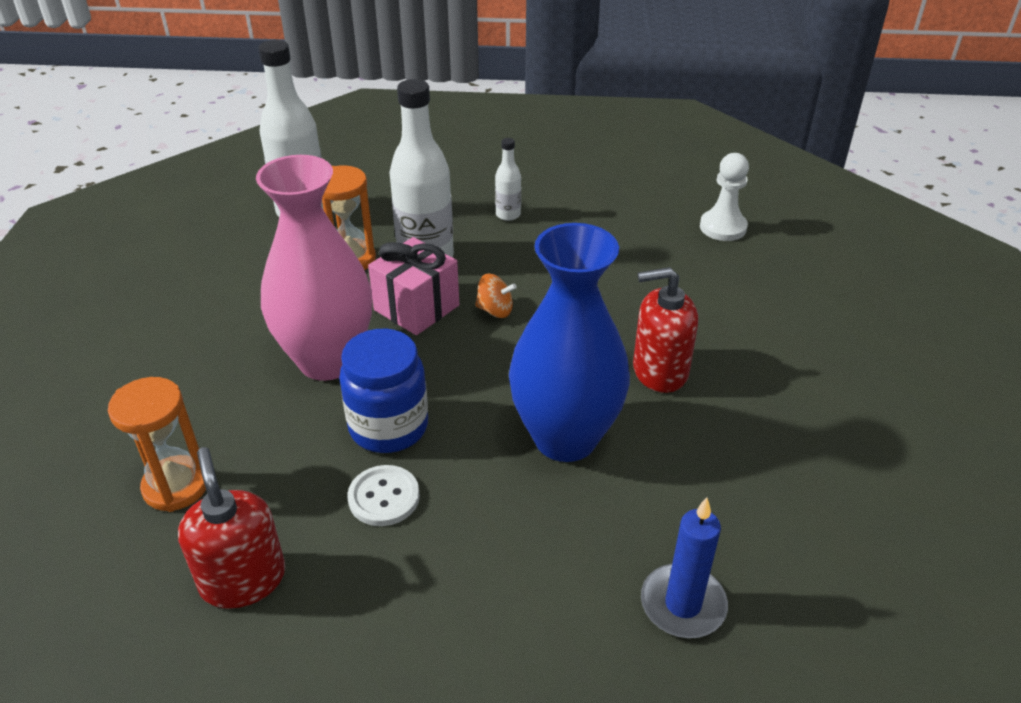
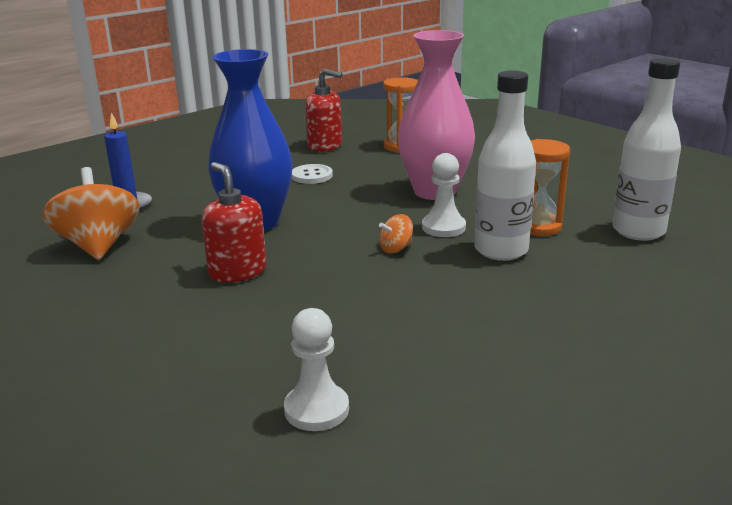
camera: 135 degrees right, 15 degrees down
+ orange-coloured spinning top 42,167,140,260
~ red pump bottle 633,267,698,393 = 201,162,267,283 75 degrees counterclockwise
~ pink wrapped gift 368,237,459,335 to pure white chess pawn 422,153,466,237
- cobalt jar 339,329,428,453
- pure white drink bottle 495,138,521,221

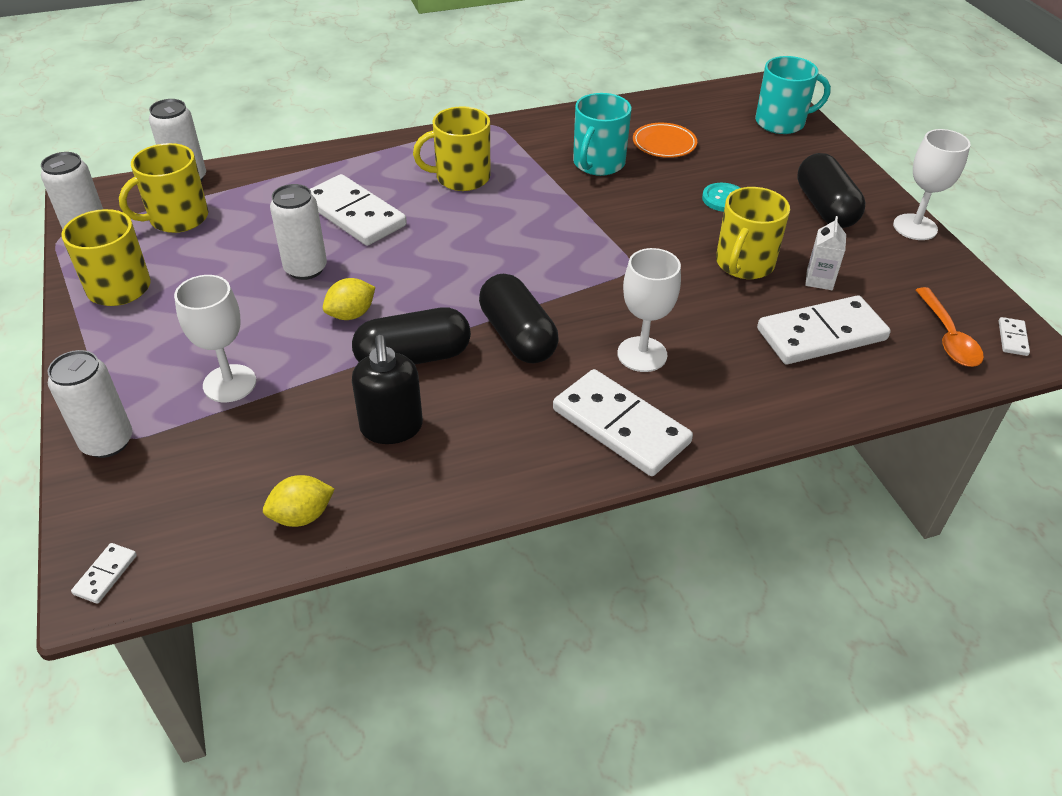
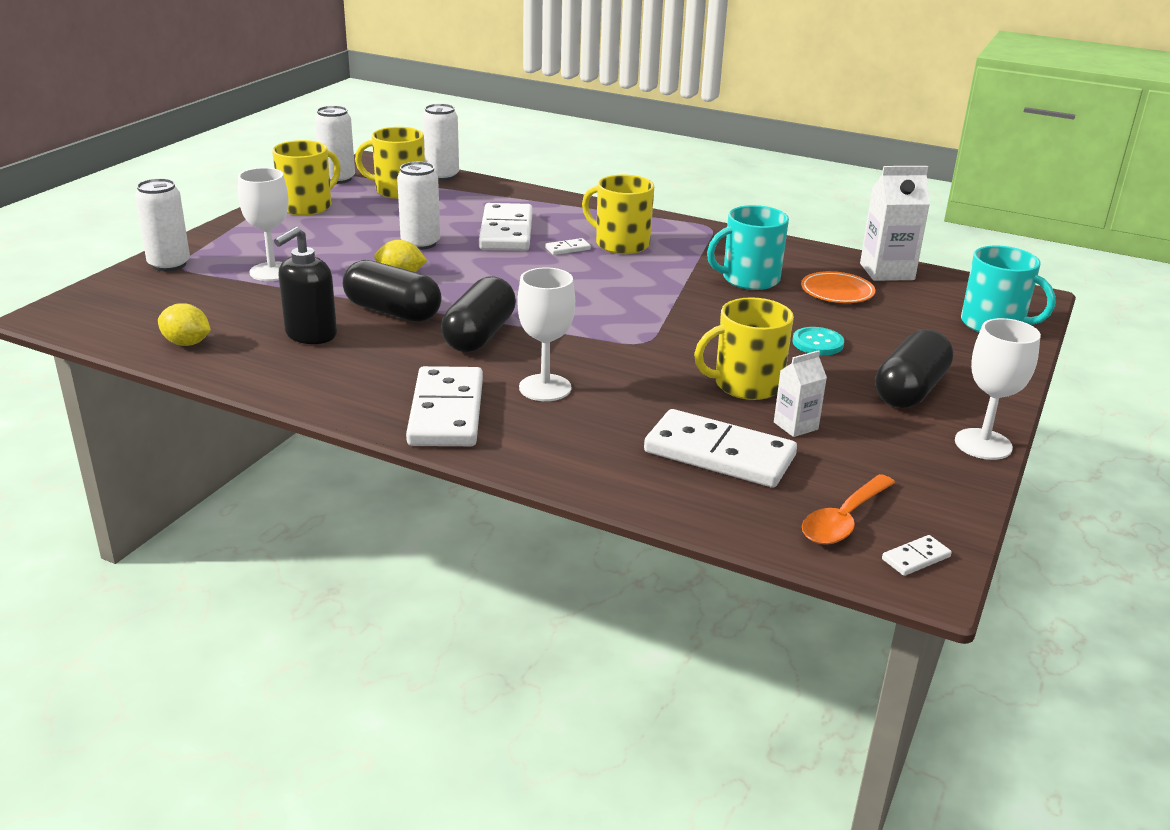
camera: 45 degrees right, 15 degrees down
~ pure white domino piece 71,543,137,604 to 545,238,591,255
+ pure white juice carton 860,166,930,281

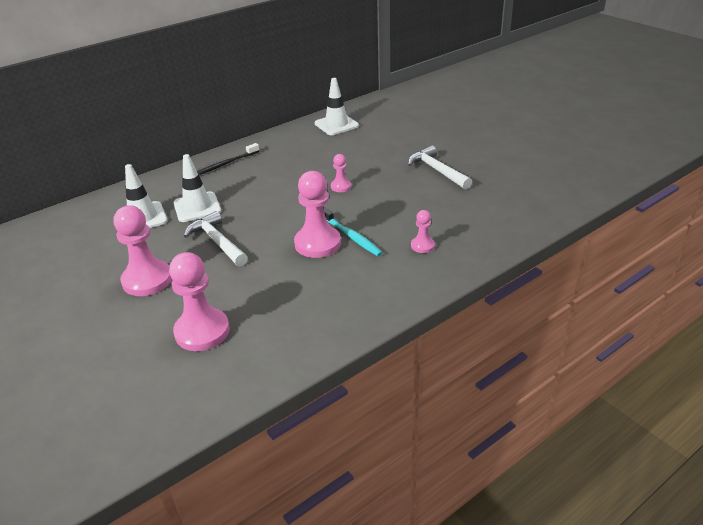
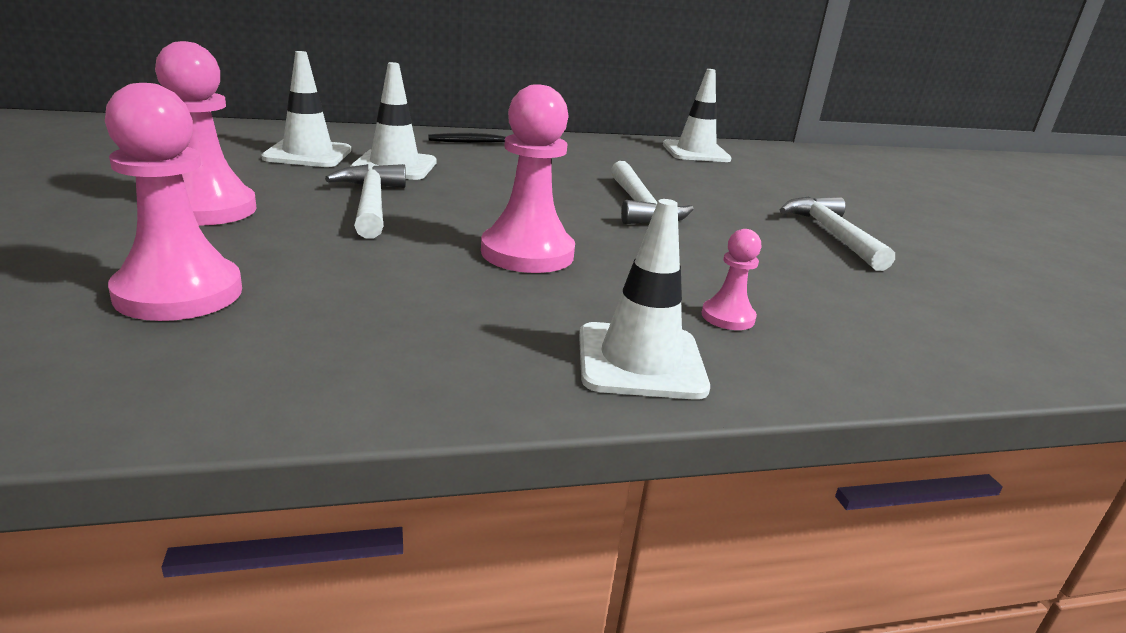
camera: 20 degrees right, 10 degrees down
+ pure white traffic cone 579,199,710,400
~ pink chess pawn 331,154,351,192 to pure white claw hammer 611,161,694,224
- teal toothbrush 323,207,383,257

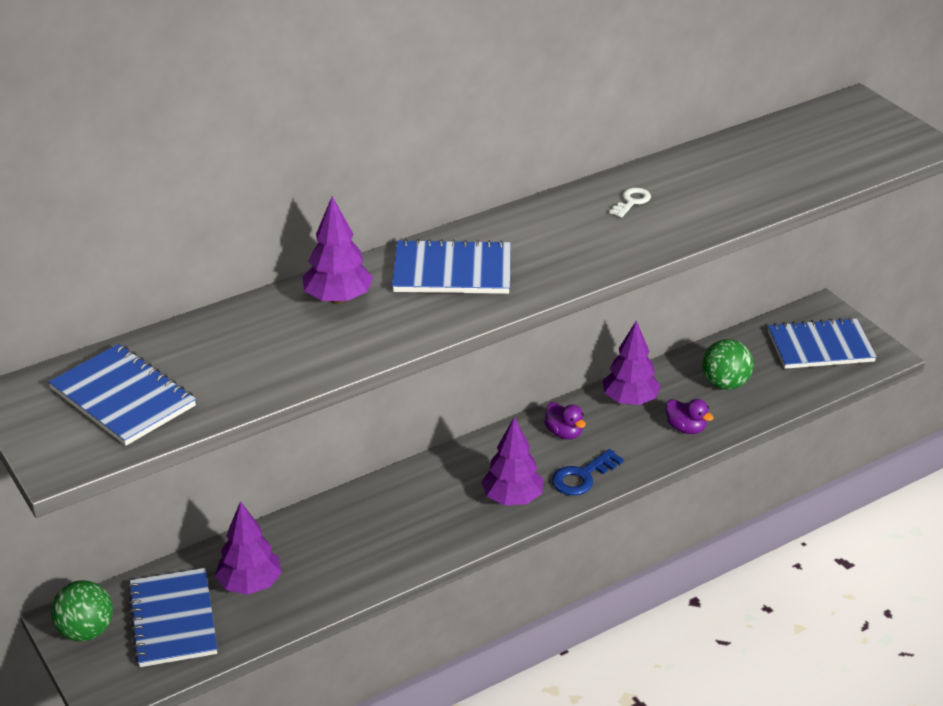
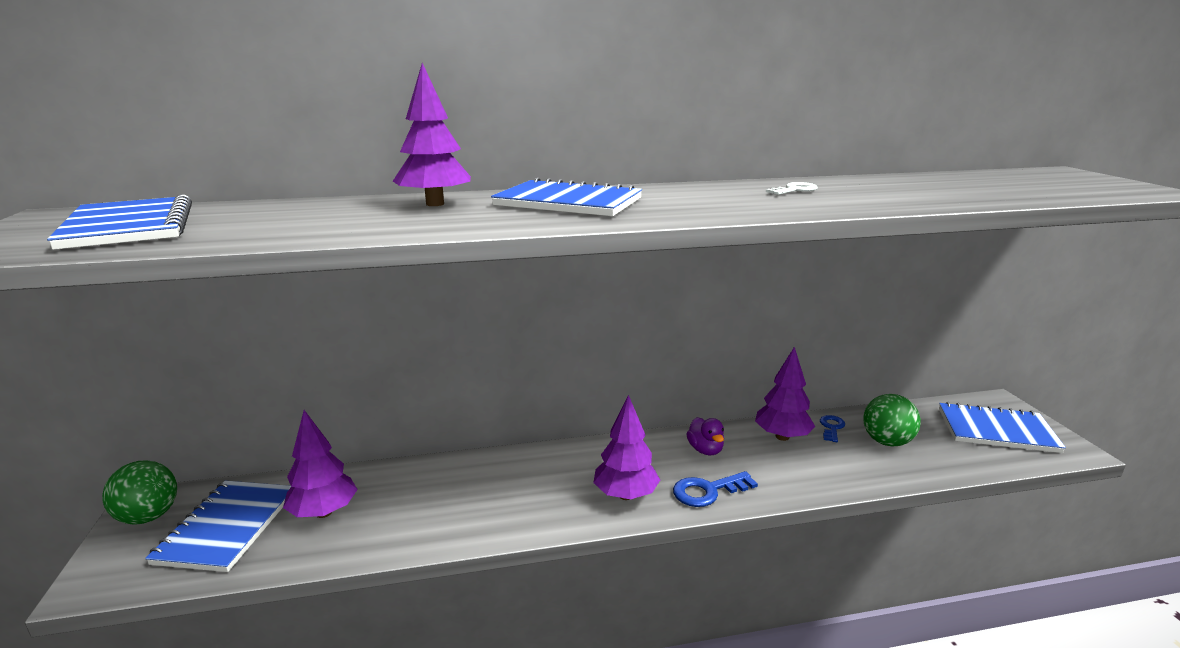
camera: 20 degrees right, 15 degrees down
+ cobalt door key 820,415,845,442
- royal purple rubber duck 666,399,714,434

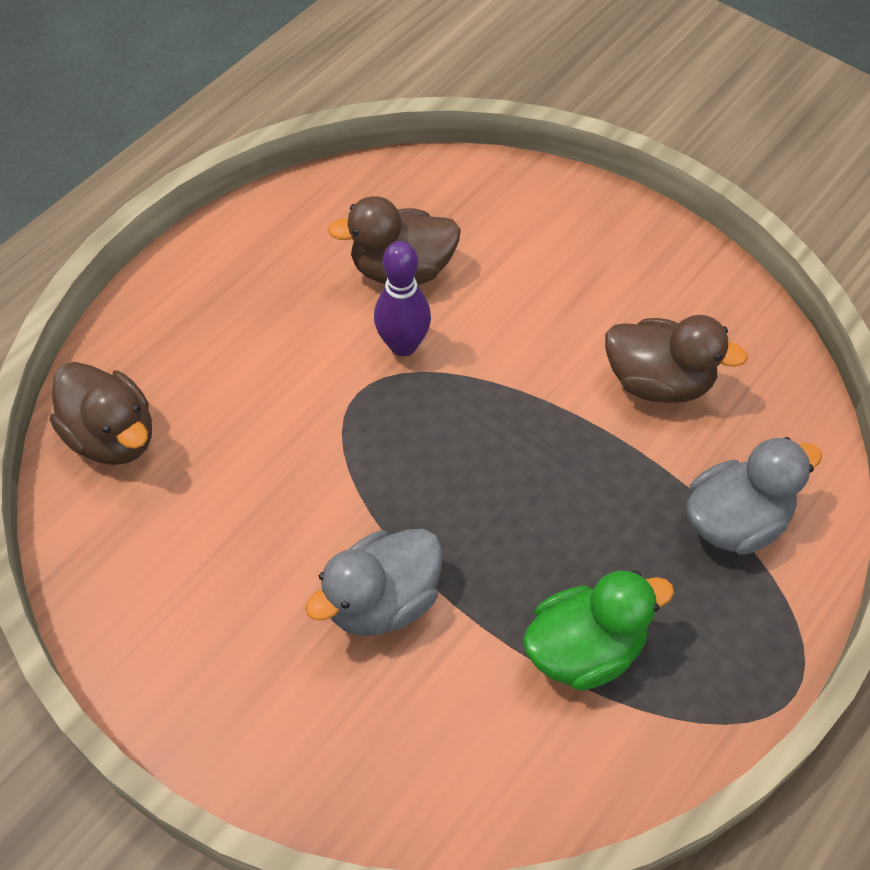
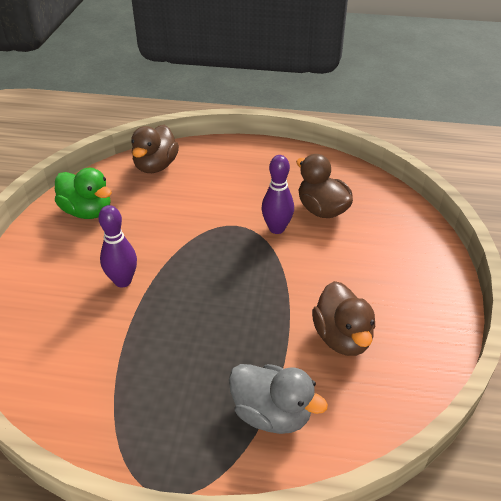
camera: 60 degrees right, 15 degrees down
~ emerald rubber duck 523,570,674,691 to 55,168,112,219
~ grey rubber duck 305,529,443,636 to royal purple tenpin 98,205,137,288

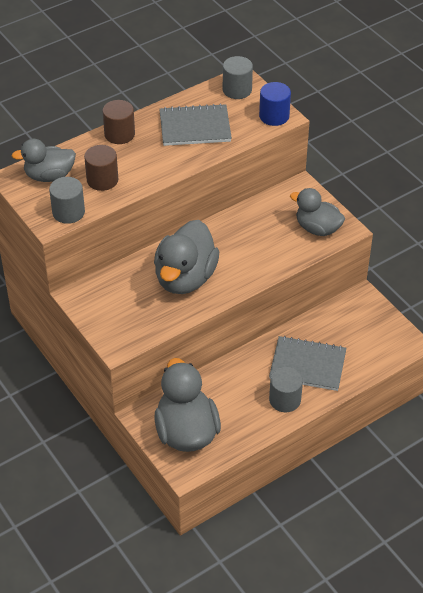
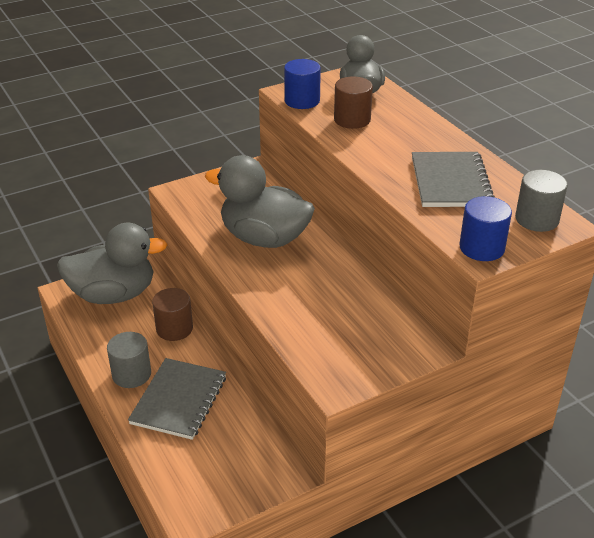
camera: 95 degrees right, 10 degrees down
~ dark brown cylinder 102,100,135,144 to 152,288,193,341
~ grey cylinder 49,177,85,224 to cobalt cylinder 284,59,321,109
- grey rubber duck 290,188,345,236

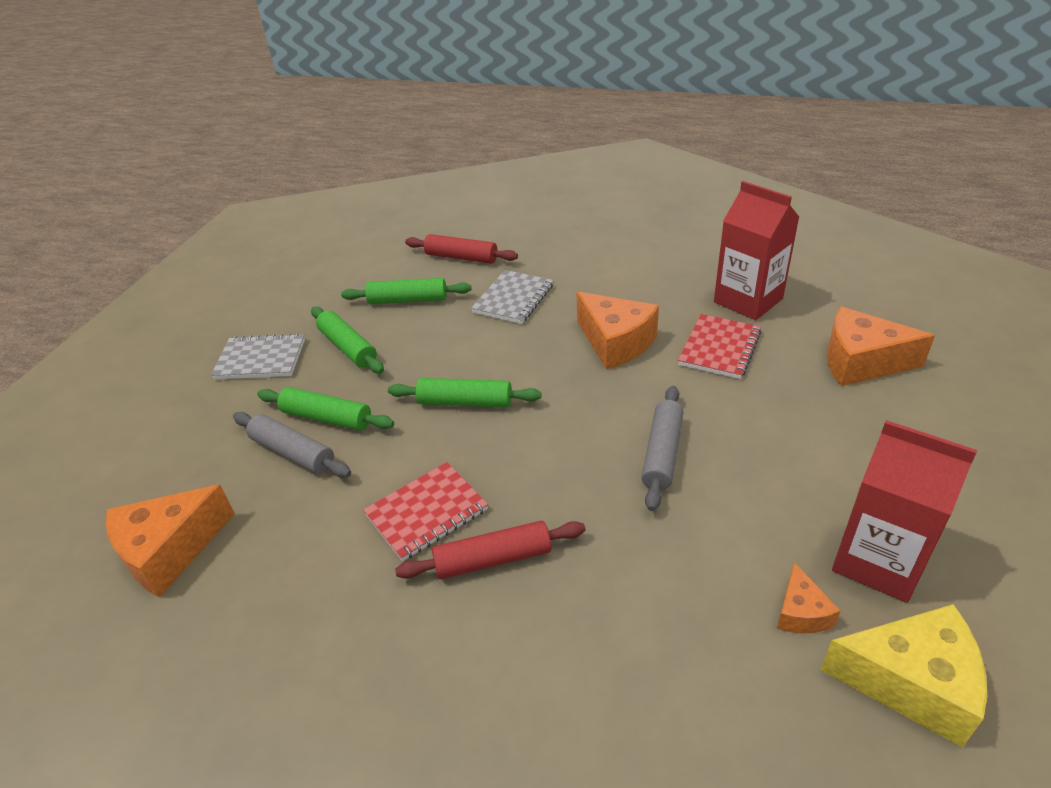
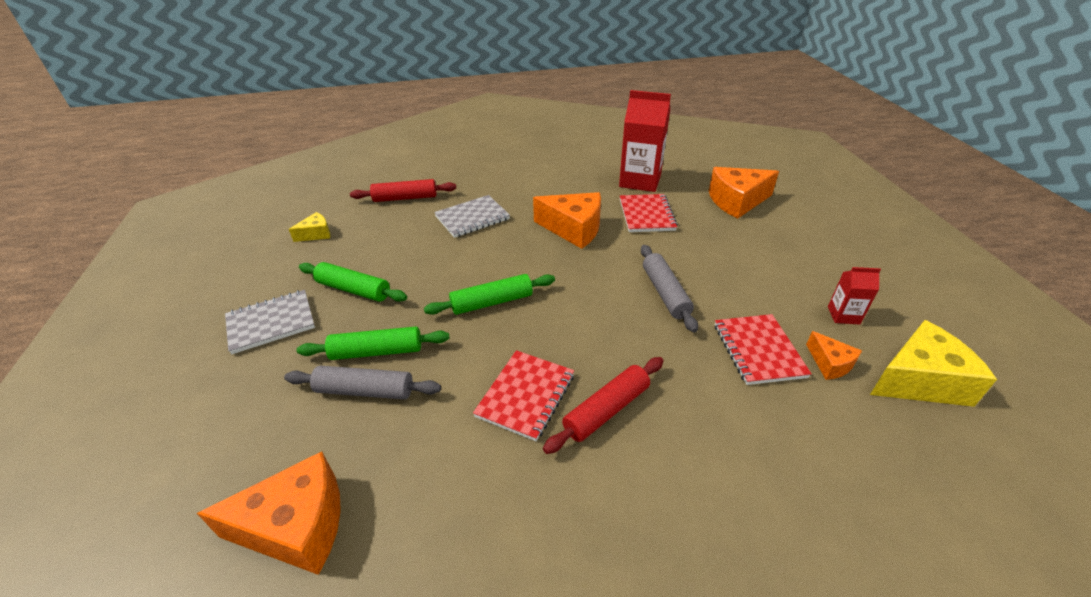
camera: 30 degrees left, 0 degrees up
~ orange-coloured piece of cheese 106,484,235,598 = 197,451,341,575 120 degrees counterclockwise
+ yellow piece of cheese 289,212,330,242
~ grey notepad 471,270,553,324 = 434,195,510,238 60 degrees clockwise
+ red notepad 715,314,812,385
~ red juice carton 832,420,977,603 = 828,267,881,325 x0.49
- emerald rolling pin 341,278,471,304

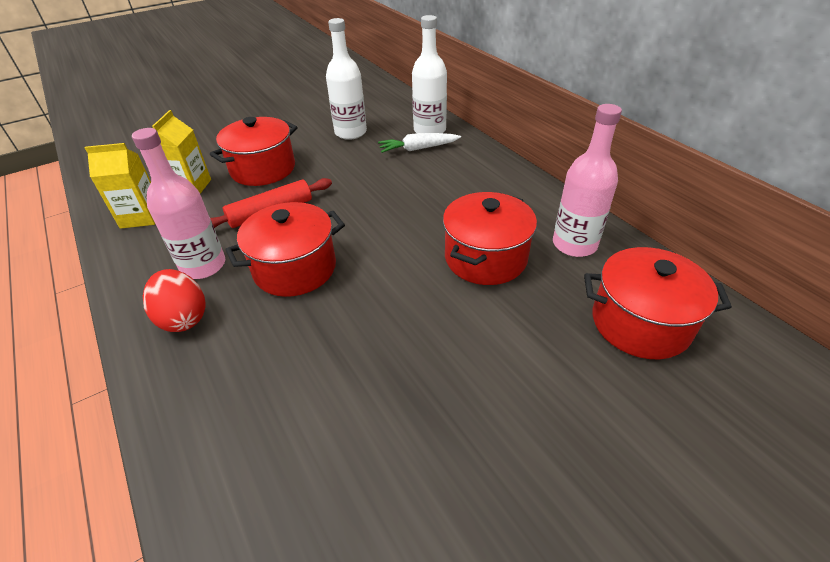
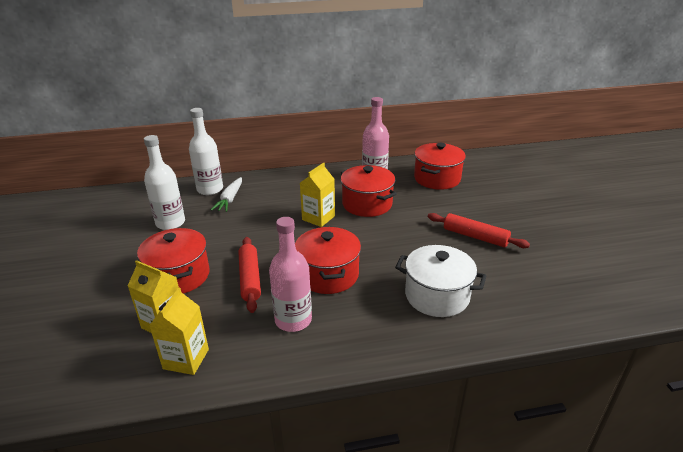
camera: 70 degrees left, 10 degrees down
+ yellow juice carton 300,162,335,227
+ pure white cooking pot 395,245,486,317
+ red rolling pin 428,213,530,248
- red egg shape 143,269,205,332

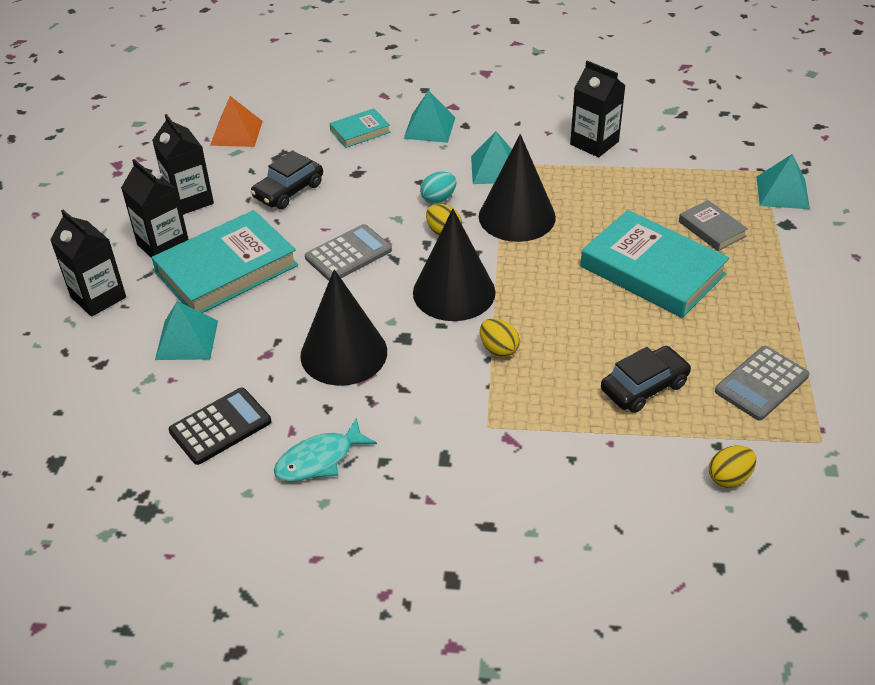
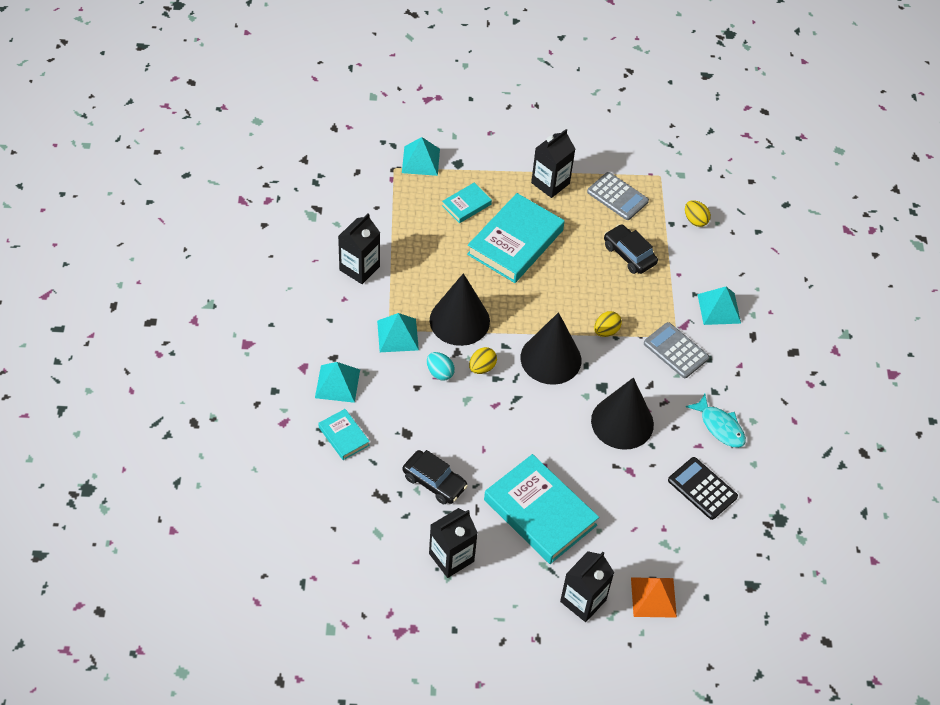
camera: 100 degrees left, 10 degrees up
~ grey book 679,200,748,251 to teal book 442,183,492,223
~ black juice carton 121,159,189,258 to 531,129,575,198
~ orange-coloured pyramid 210,96,263,147 to 631,577,677,618
~ grey adding machine 305,224,392,281 to 644,322,709,378
~ teal pyramid 155,301,218,360 to 697,287,741,325

